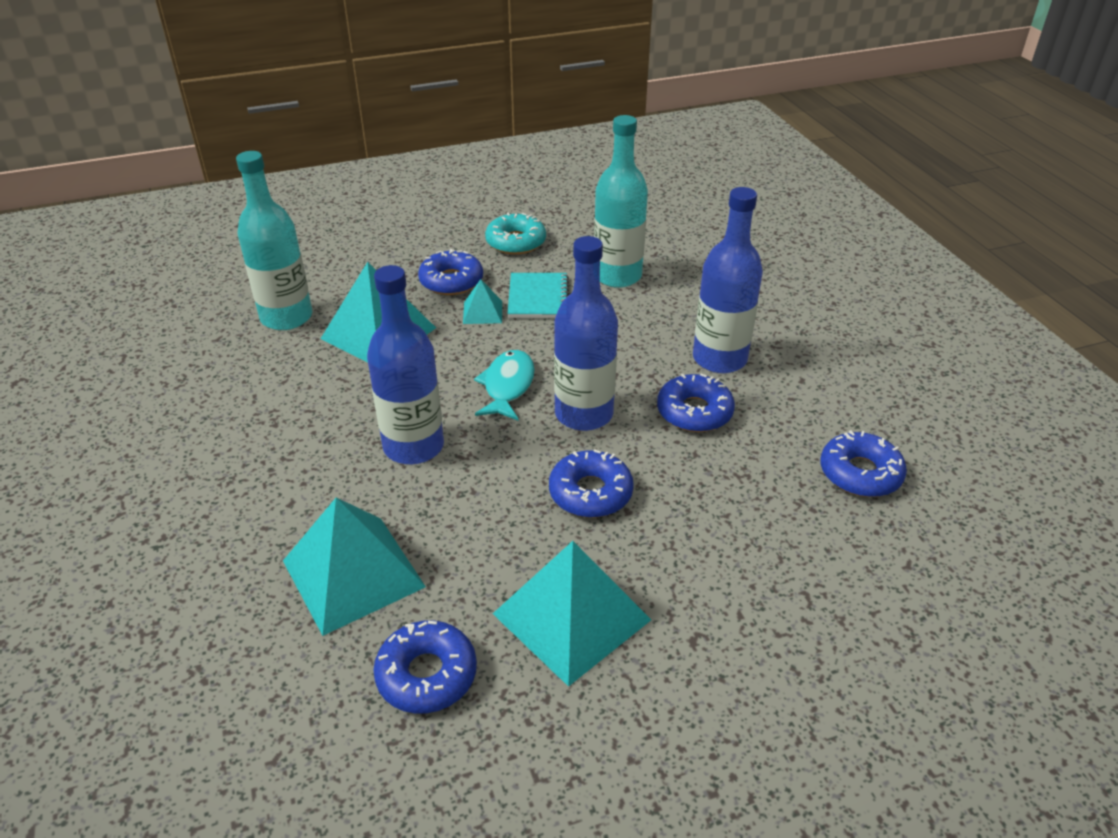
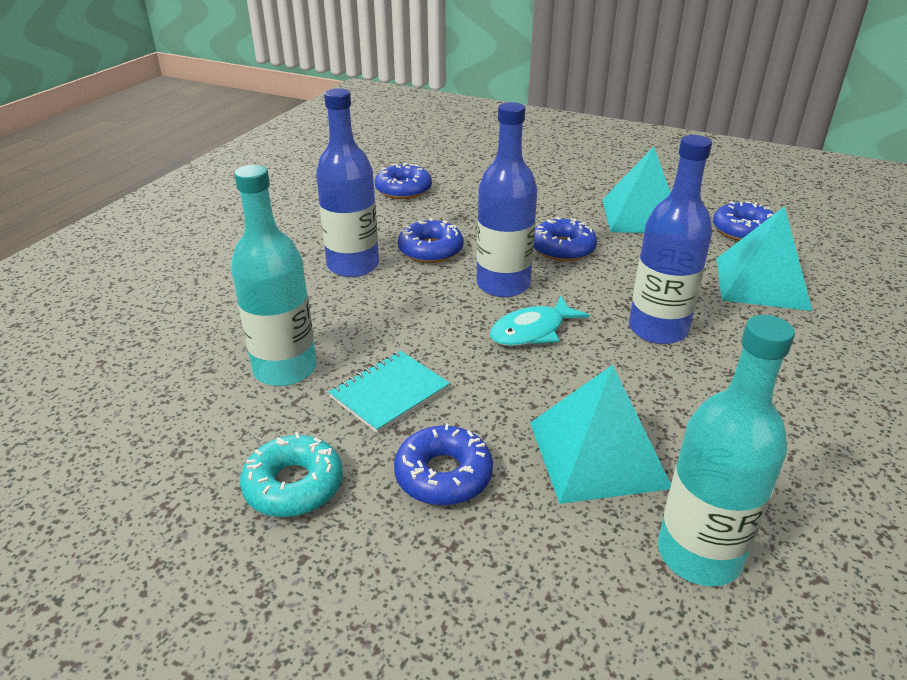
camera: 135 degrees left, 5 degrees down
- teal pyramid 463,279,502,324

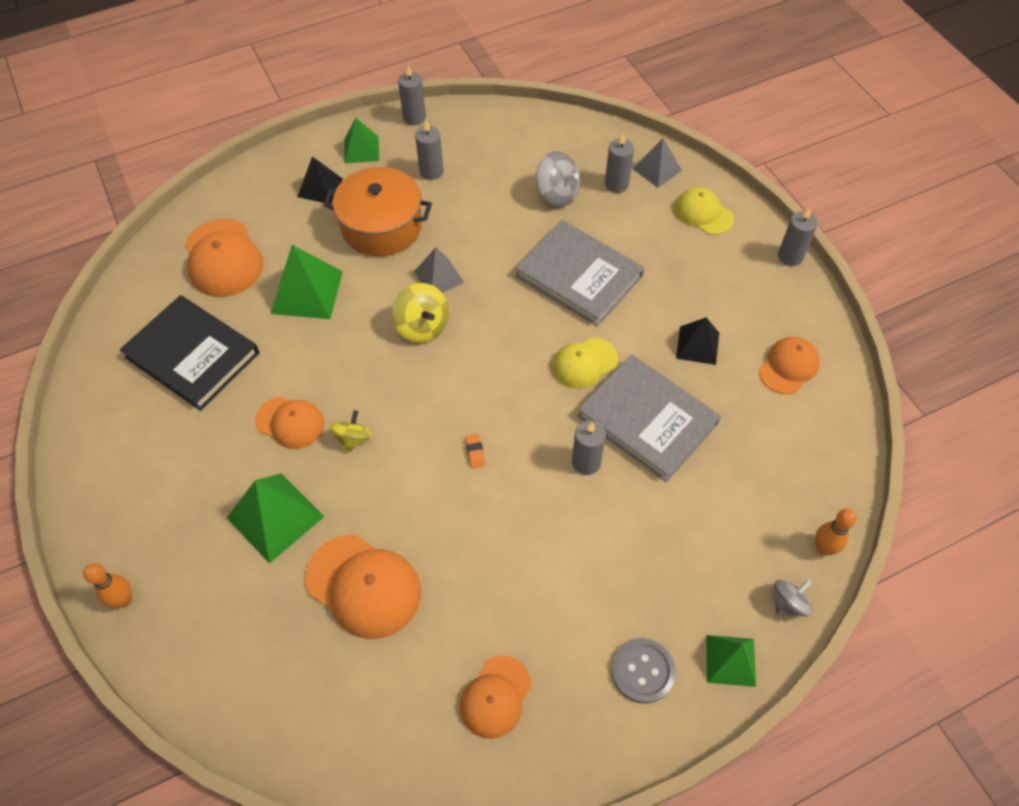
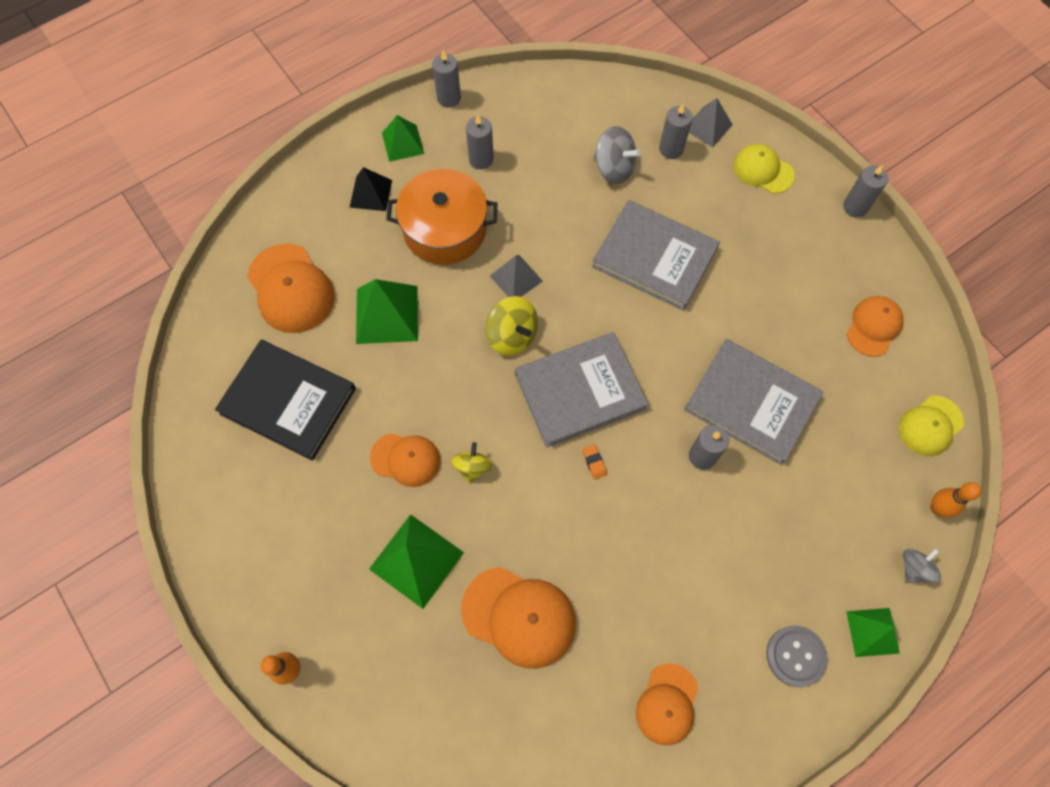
camera: 10 degrees left, 10 degrees up
+ grey book 515,332,648,448
~ yellow cap 552,338,618,389 to 899,396,964,456
- black pyramid 676,317,719,365

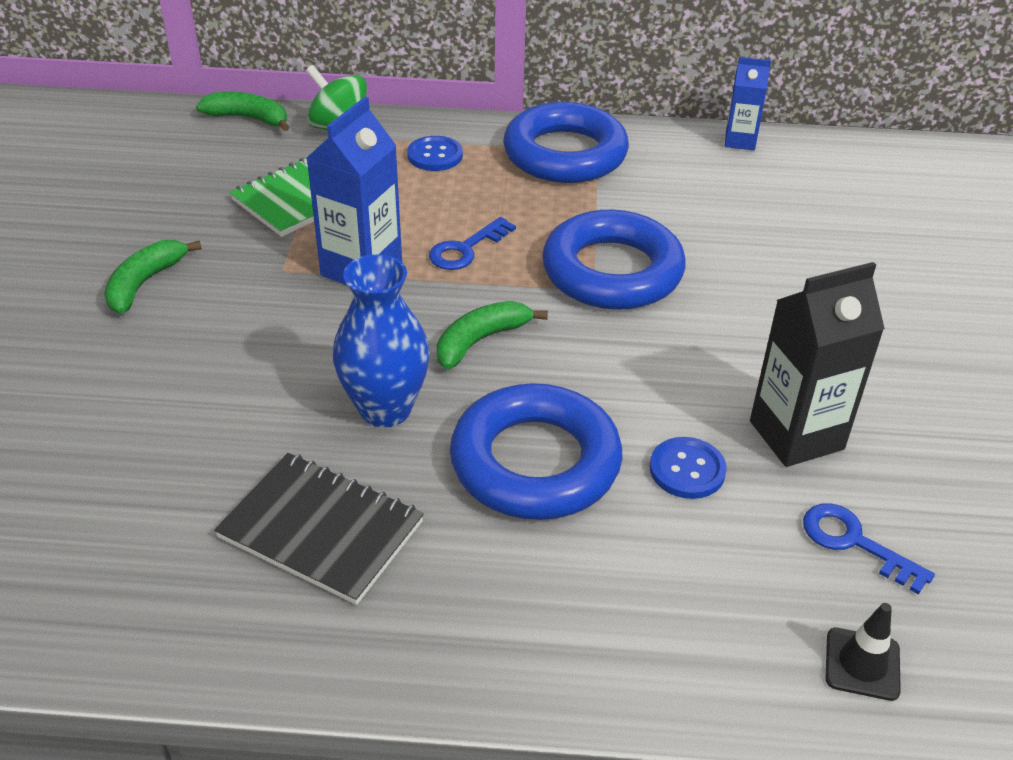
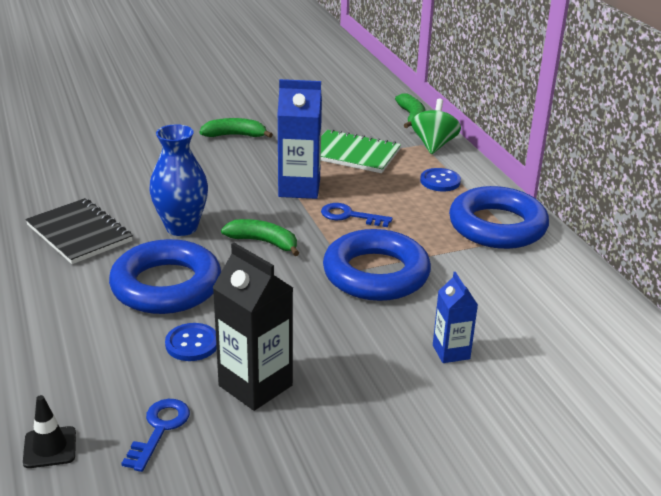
camera: 65 degrees right, 10 degrees down
~ black notepad 214,453,424,605 = 25,198,133,264 45 degrees counterclockwise
~ cobalt juice carton 725,57,771,150 to 433,272,478,363

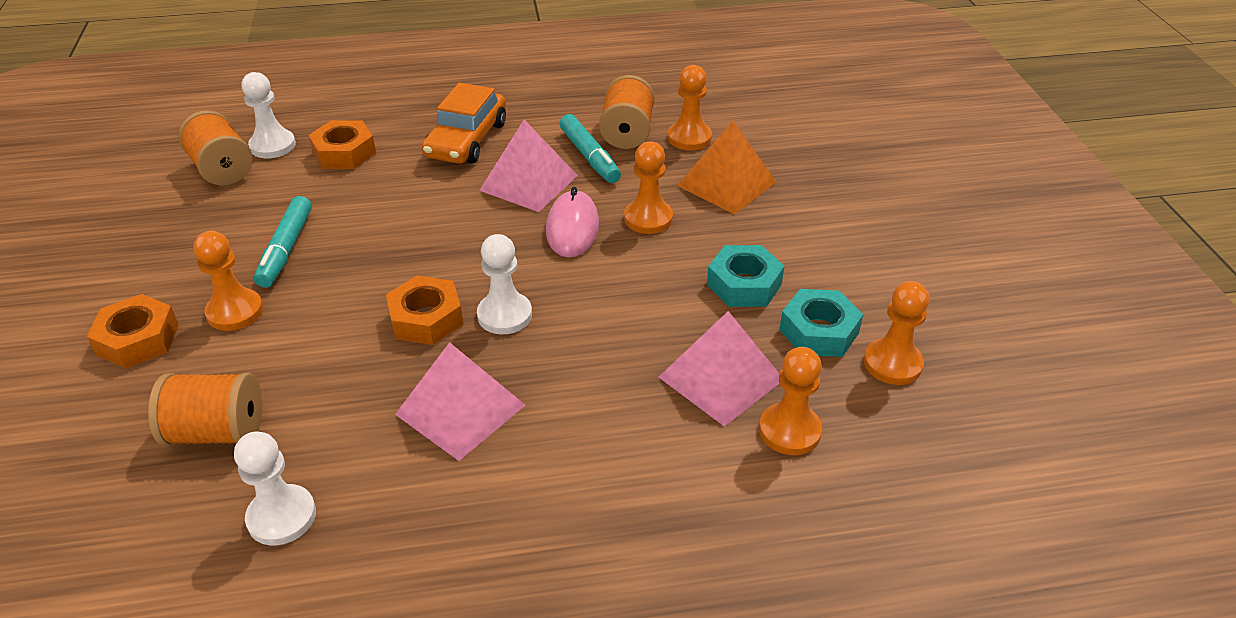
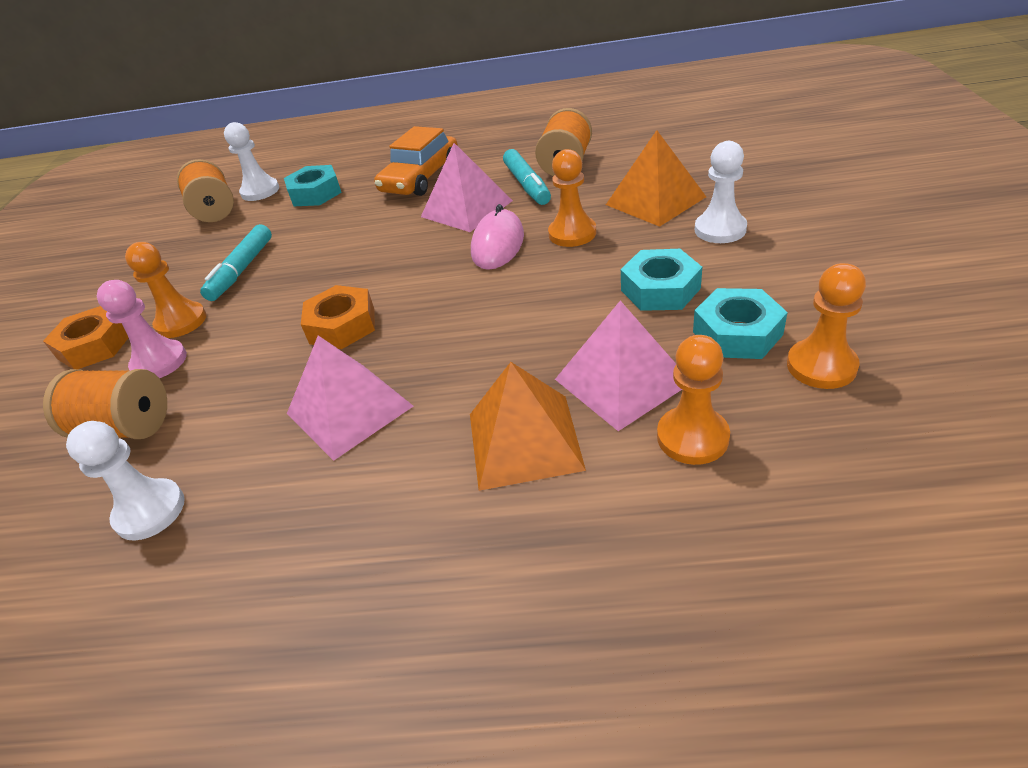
camera: 15 degrees right, 0 degrees up
+ pink chess pawn 97,280,187,378
~ orange-coloured hexagon nut 309,120,376,169 to teal hexagon nut 284,165,342,206
+ orange-coloured pyramid 470,362,586,491
~ pure white chess pawn 477,234,532,334 to 695,141,747,243
- orange-coloured chess pawn 668,65,712,151

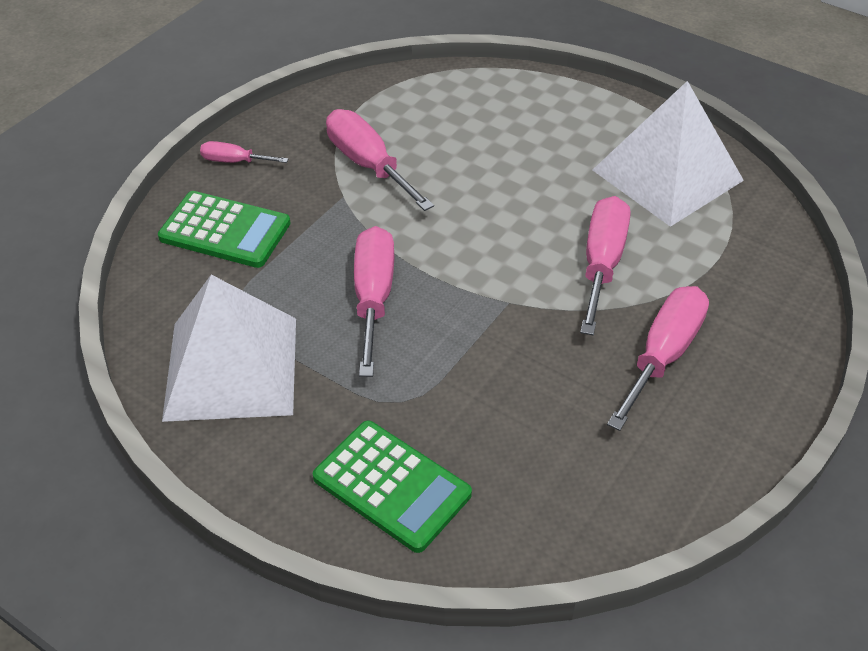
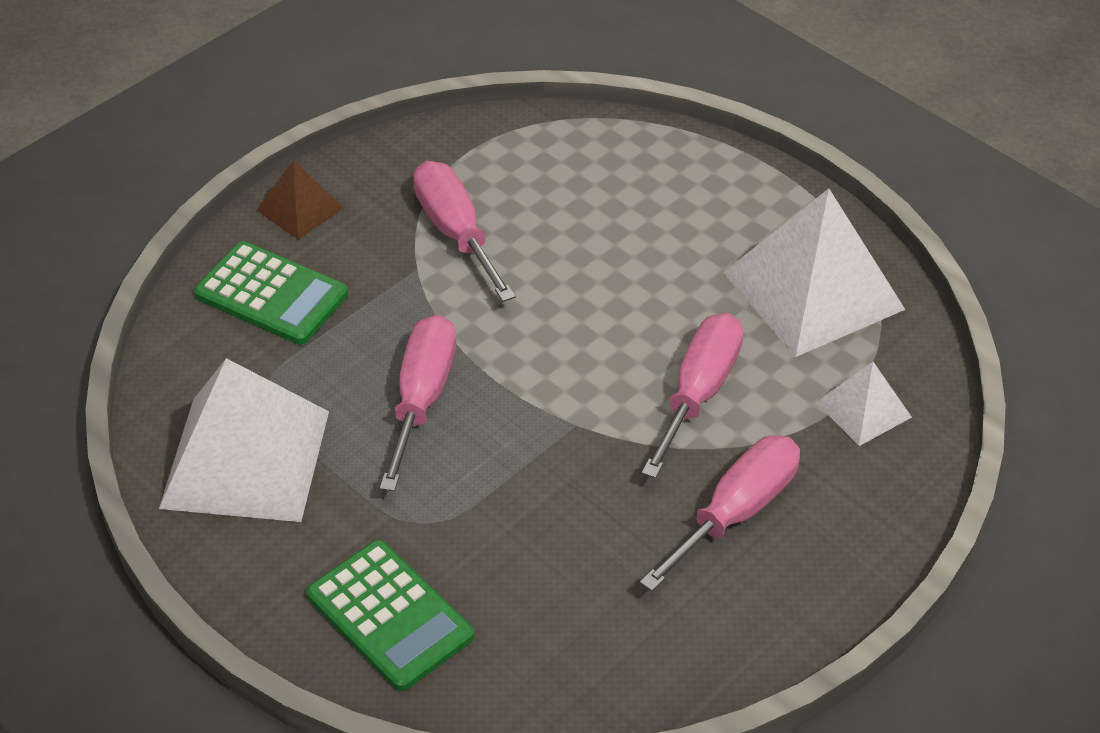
camera: 10 degrees right, 0 degrees up
~ pink screwdriver 200,141,288,163 to dark brown pyramid 257,160,344,239
+ pure white pyramid 816,362,912,446

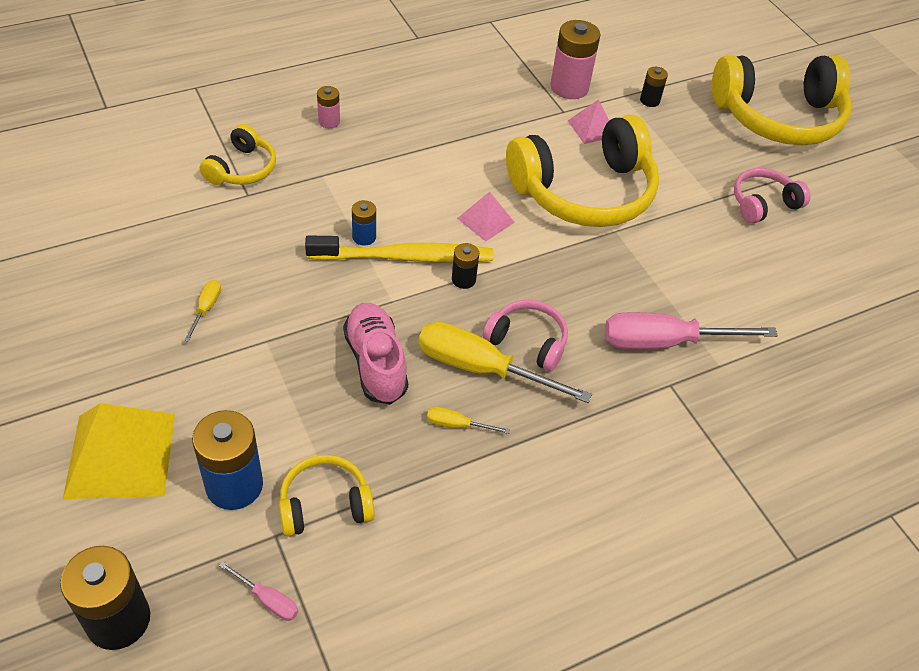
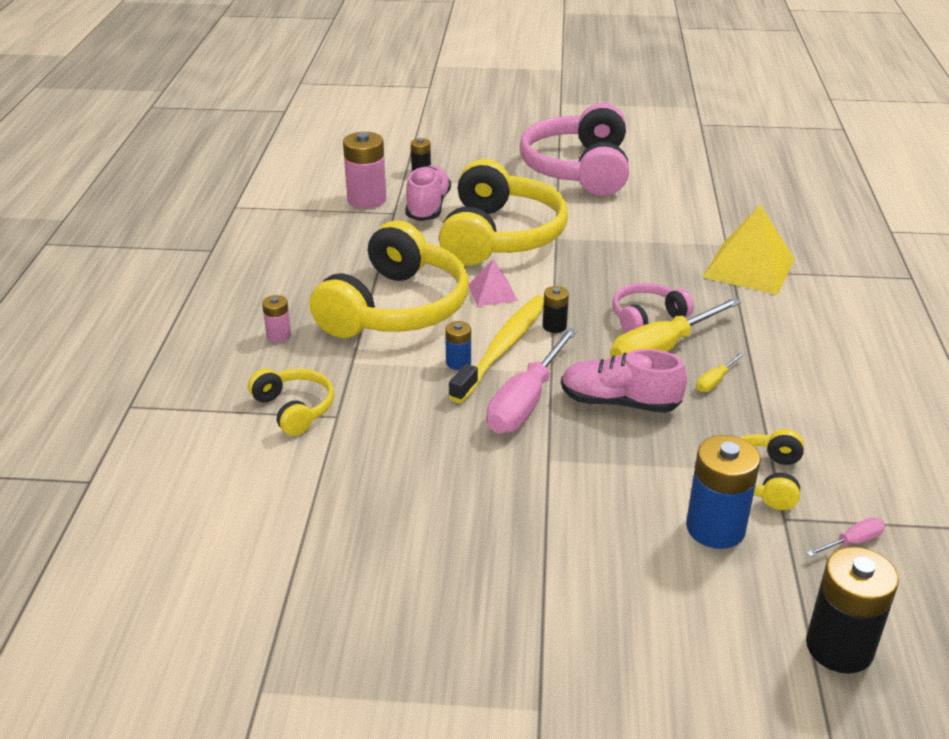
camera: 55 degrees left, 15 degrees down
~ yellow headphones 712,55,852,145 to 310,220,469,338
~ pink pyramid 567,100,609,144 to pink lace-up shoe 405,165,451,221
~ pink screwdriver 605,312,778,349 to 487,328,577,433
~ pink headphones 734,168,811,223 = 520,103,629,196 x2.04
~ yellow pyramid 63,403,175,499 to 703,205,795,295
- yellow screwdriver 184,280,221,342

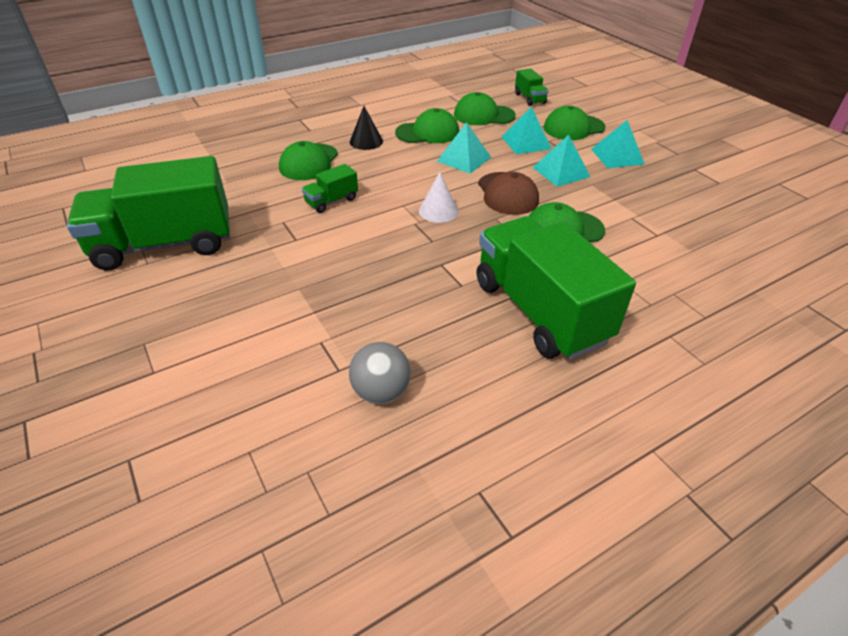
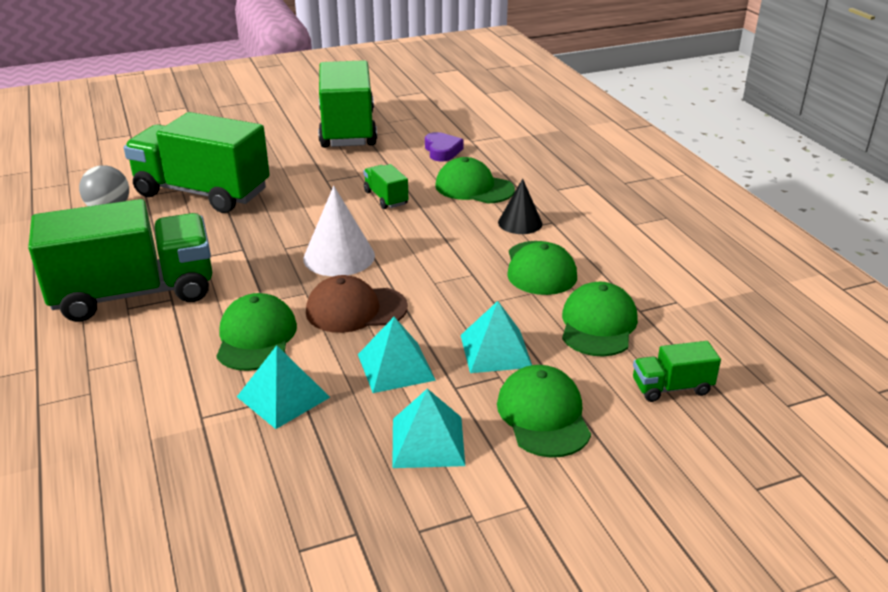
camera: 100 degrees right, 10 degrees down
+ emerald lorry 124,112,270,213
~ teal pyramid 437,122,491,174 to 237,345,330,429
~ pure white solid cone 419,172,458,223 = 303,186,375,276 x1.52
+ royal purple love heart 425,132,464,161

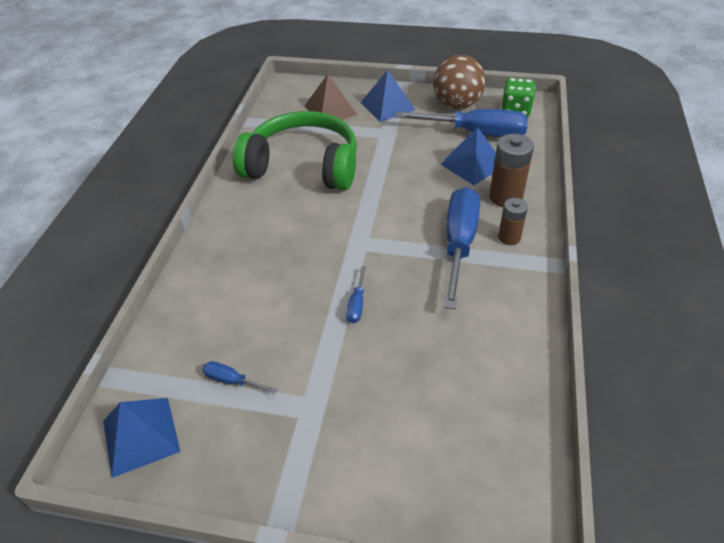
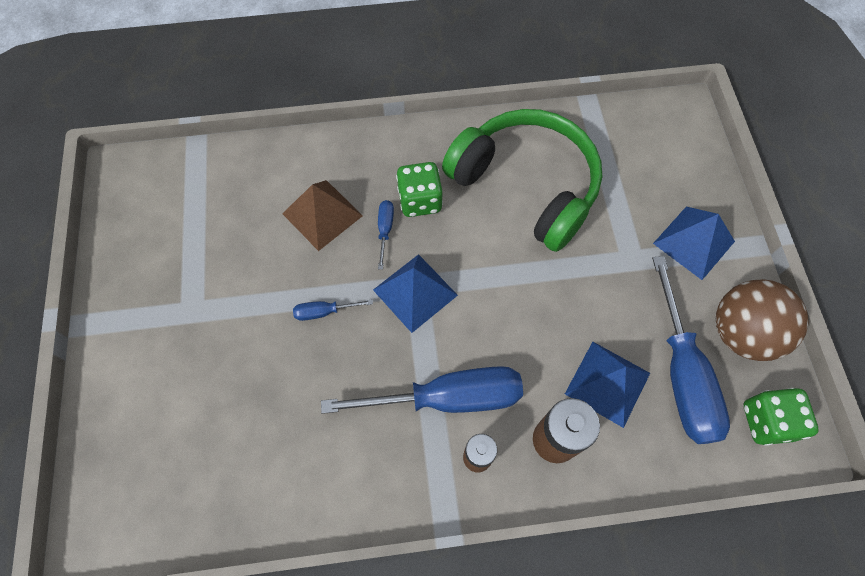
camera: 70 degrees right, 20 degrees up
~ dark brown pyramid 305,74,357,120 to 282,180,363,251
~ cobalt pyramid 103,398,181,478 to 373,254,458,333
~ cobalt screwdriver 203,361,277,394 to 378,200,394,270
+ emerald die 396,162,443,217
~ emerald headphones 233,111,357,191 = 442,109,602,252 45 degrees counterclockwise

